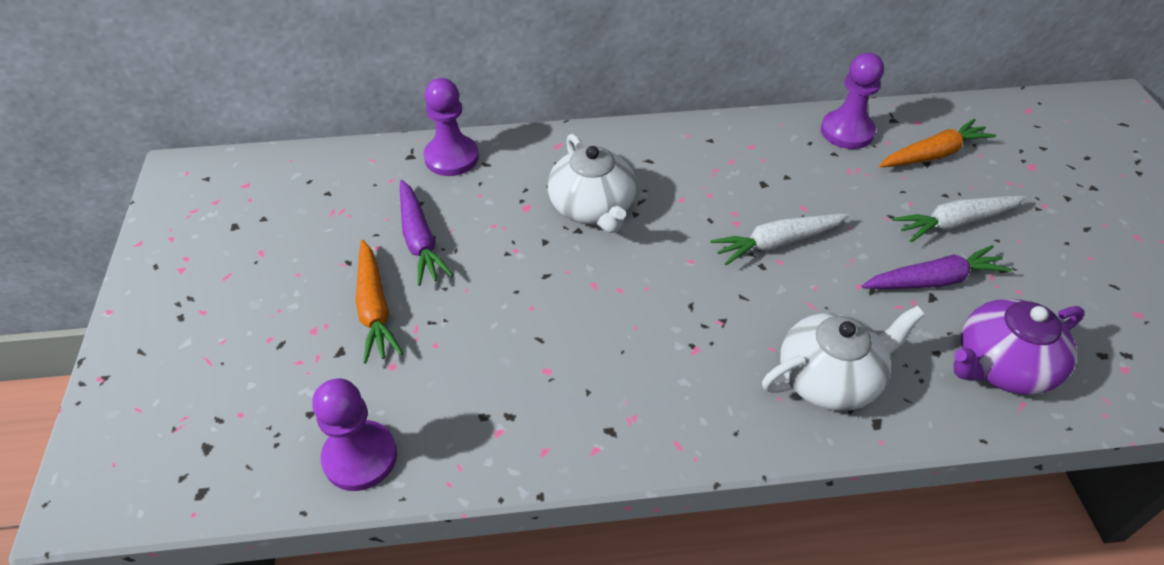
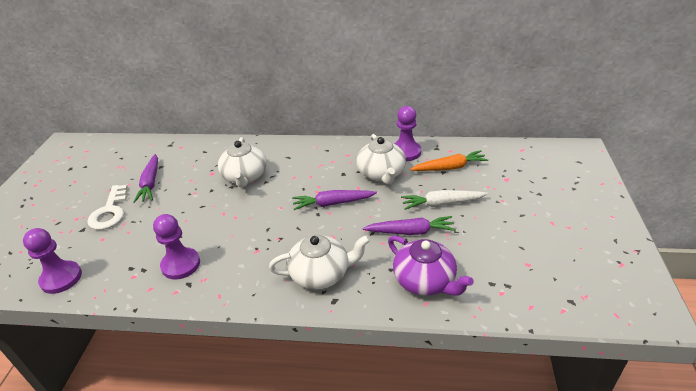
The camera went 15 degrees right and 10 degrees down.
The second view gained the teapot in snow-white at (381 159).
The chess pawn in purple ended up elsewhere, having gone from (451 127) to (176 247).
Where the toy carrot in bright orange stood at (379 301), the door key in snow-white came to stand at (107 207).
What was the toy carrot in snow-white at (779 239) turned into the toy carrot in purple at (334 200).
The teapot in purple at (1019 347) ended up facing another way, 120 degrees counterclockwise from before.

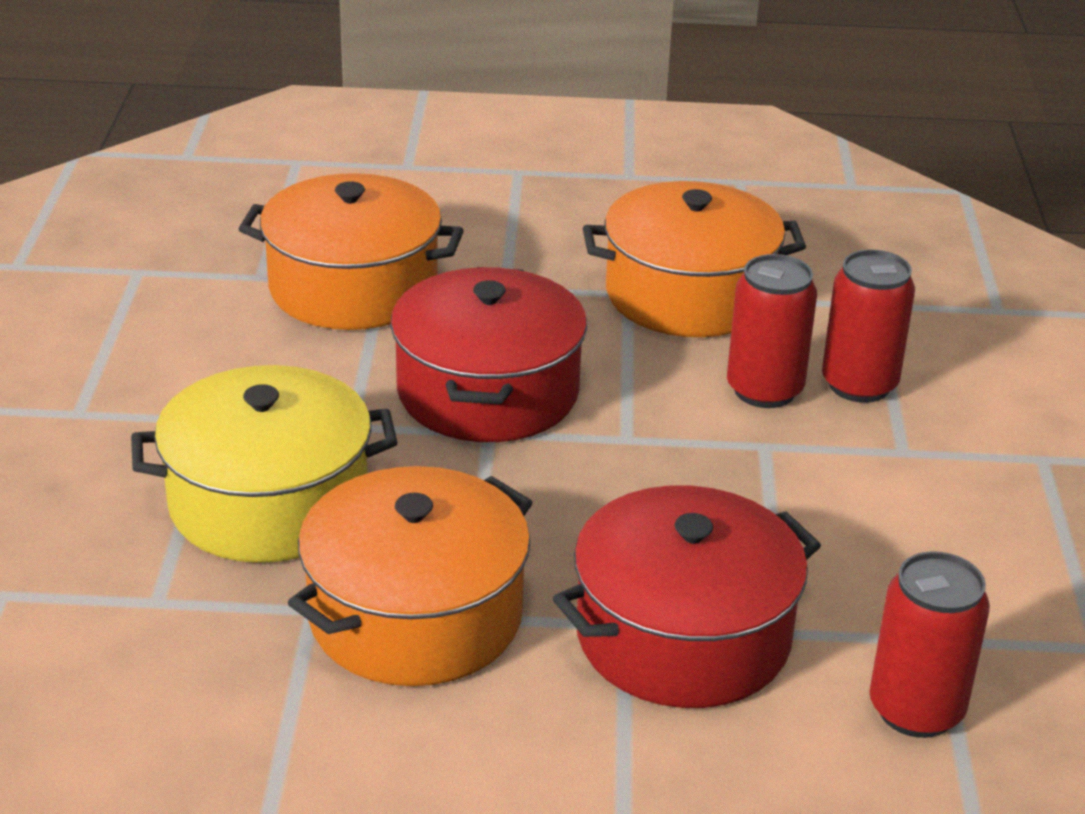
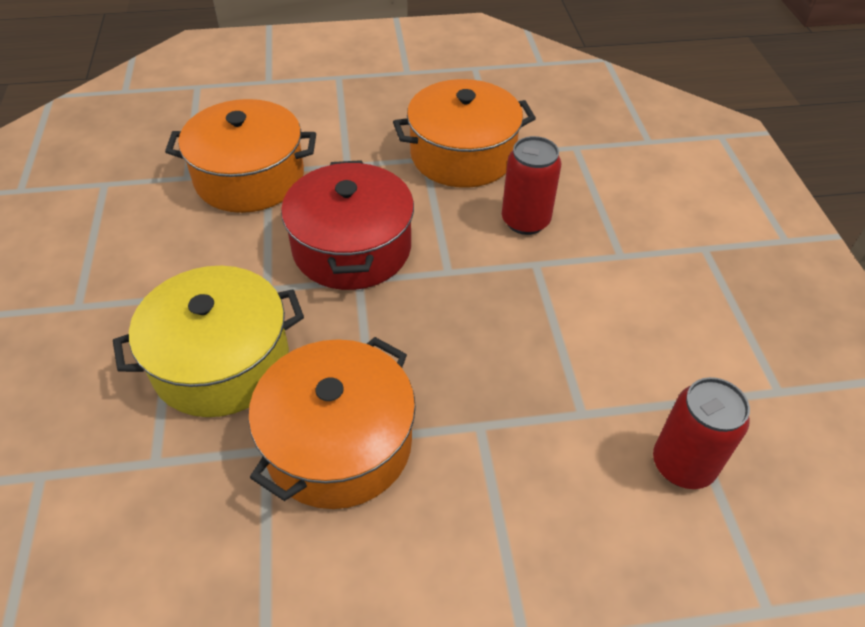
The camera went 10 degrees left and 15 degrees up.
The second view lost the cooking pot in scarlet at (687 596).
The second view lost the tin in scarlet at (868 326).

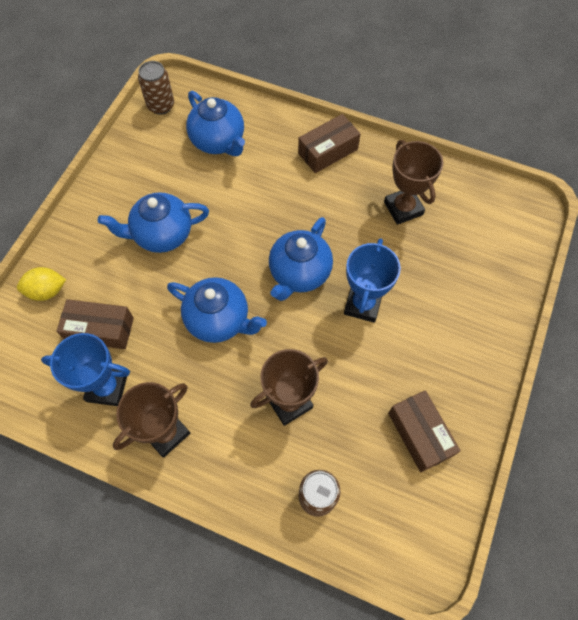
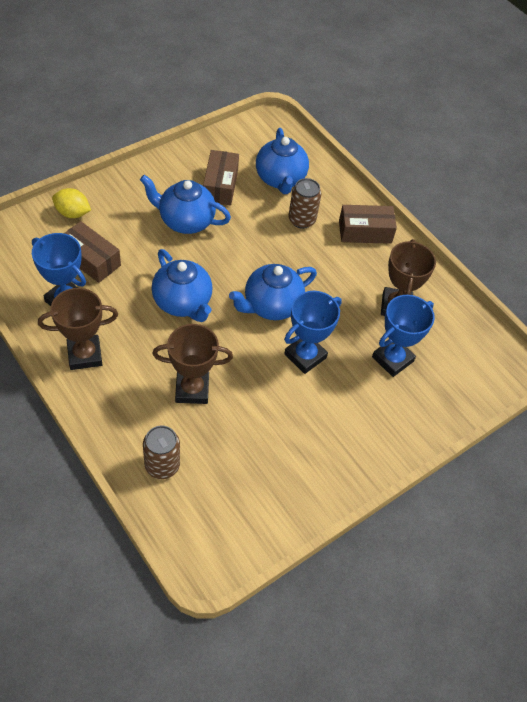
The camera went 25 degrees right and 10 degrees down.
The second view gained the award cup in blue at (403 336).
The tin in dark brown ended up elsewhere, having gone from (156 88) to (304 203).
The box in dark brown ended up elsewhere, having gone from (424 431) to (221 178).

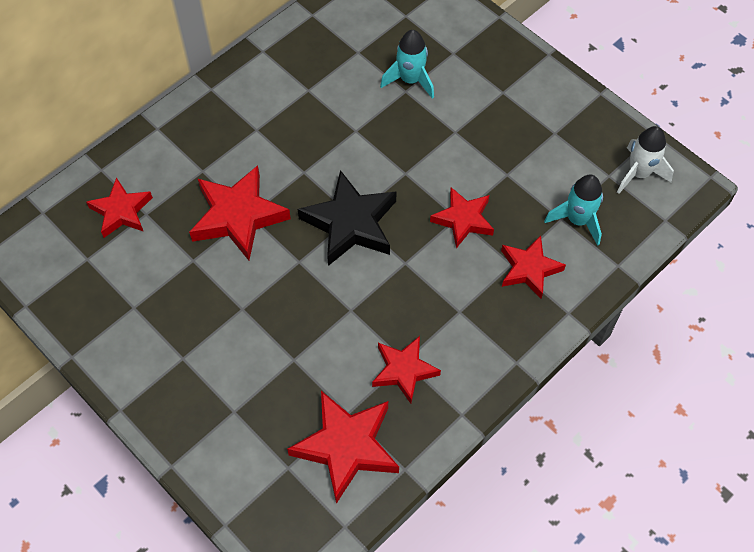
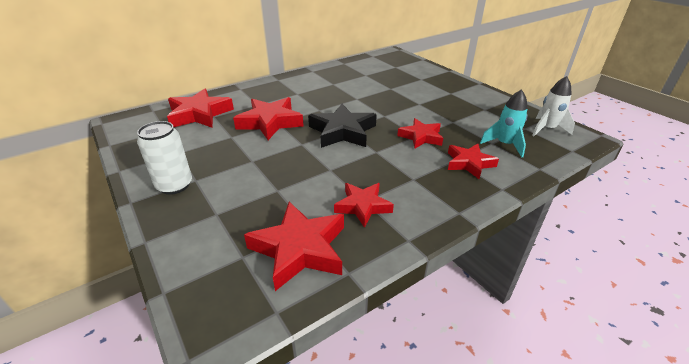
The camera went 10 degrees right and 25 degrees down.
The second view lost the spaceship in teal at (407 64).
The second view gained the tin in snow-white at (164 158).
The size of the star in scarlet at (119 207) changed by a factor of 1.56.

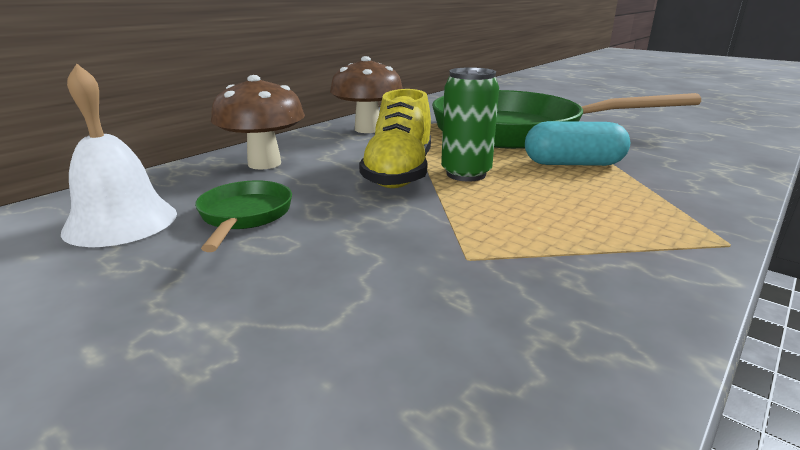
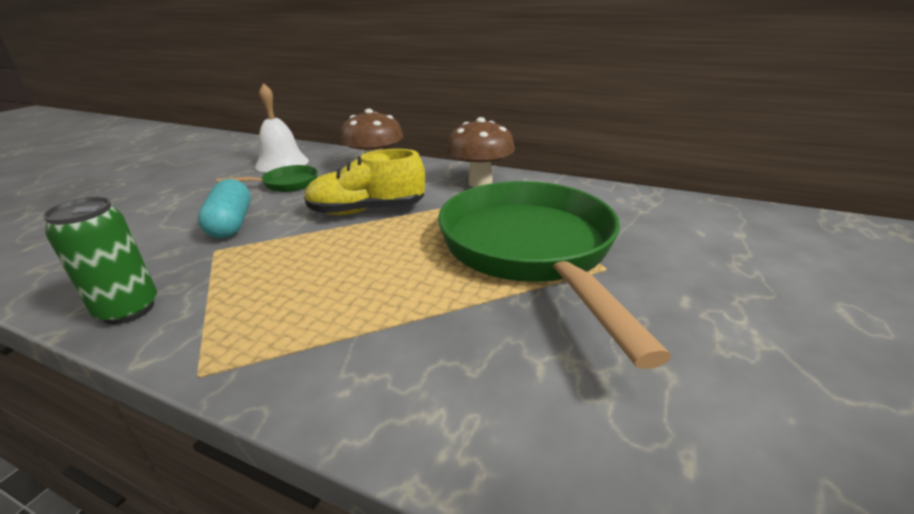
The camera went 75 degrees right and 5 degrees up.
The tin in emerald ended up elsewhere, having gone from (470 124) to (100 260).
The pill shape in teal ended up elsewhere, having gone from (577 143) to (224 208).

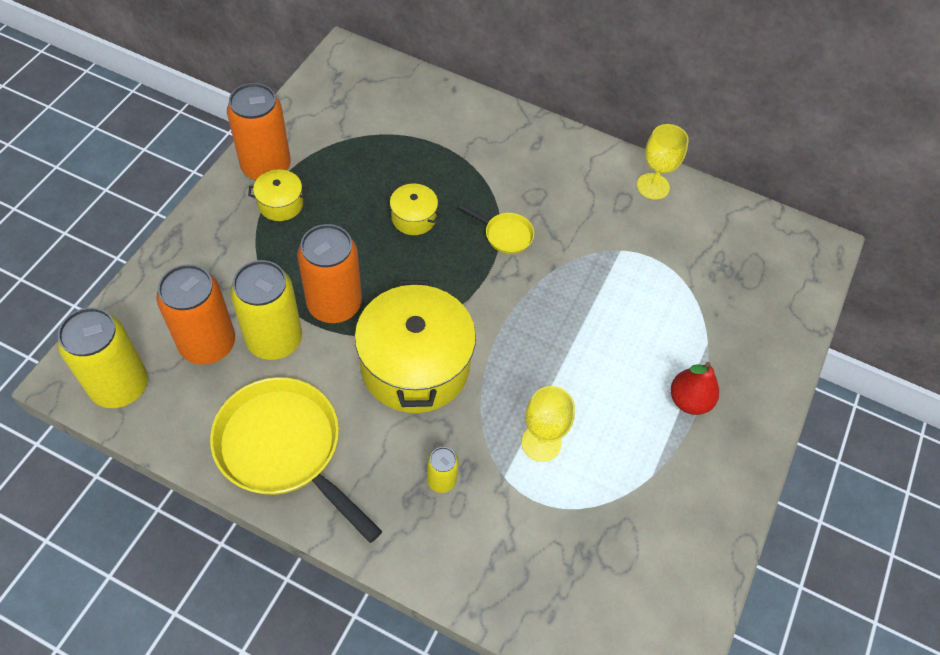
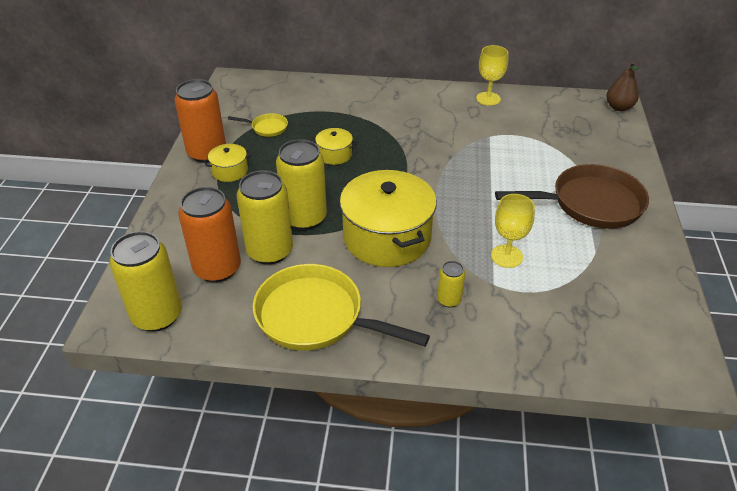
The camera went 15 degrees left and 15 degrees down.
The second view gained the pear in dark brown at (622 86).
The pan in bright yellow ended up elsewhere, having gone from (496 229) to (258 125).
Where the pear in scarlet stood at (695 388), the pan in dark brown came to stand at (572 196).
What was the tin in bright orange at (329 273) turned into the tin in bright yellow at (301 184).

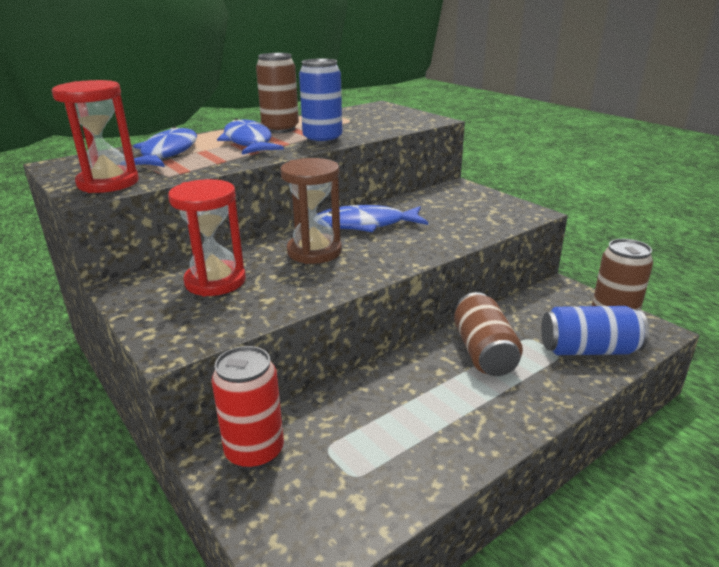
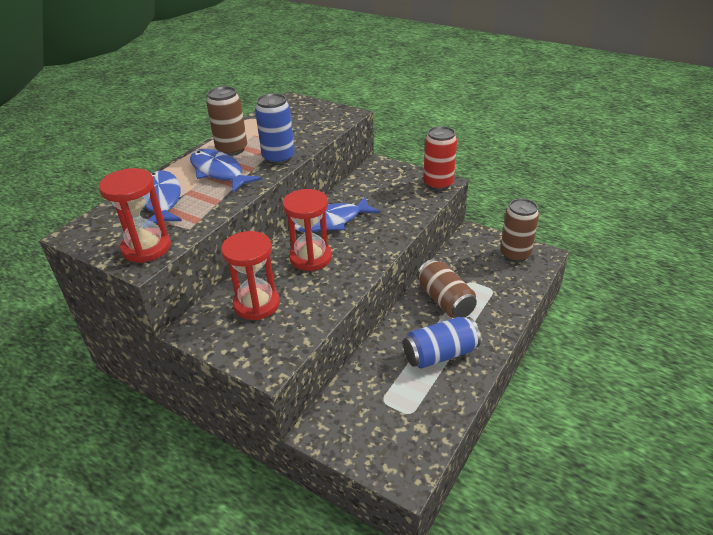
The camera went 20 degrees left and 10 degrees up.
The tin in scarlet ended up elsewhere, having gone from (248 408) to (440 158).
The tin in blue ended up elsewhere, having gone from (595 330) to (442 343).
What was the sand timer in dark brown at (311 211) turned into the sand timer in scarlet at (307 230).

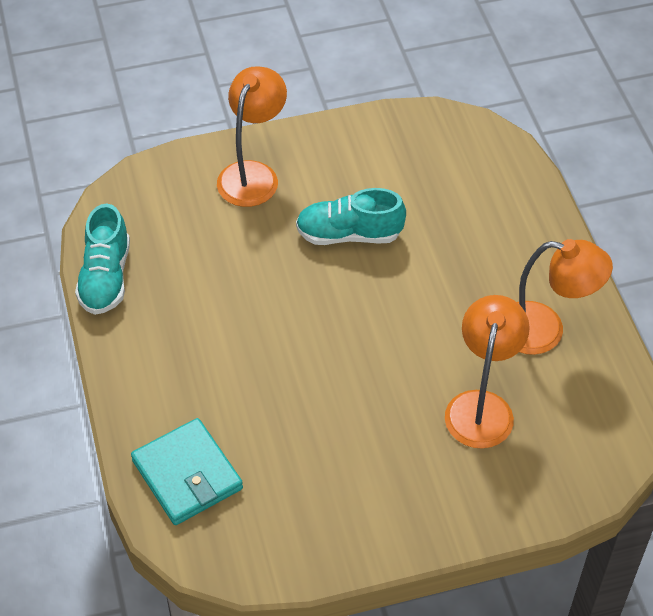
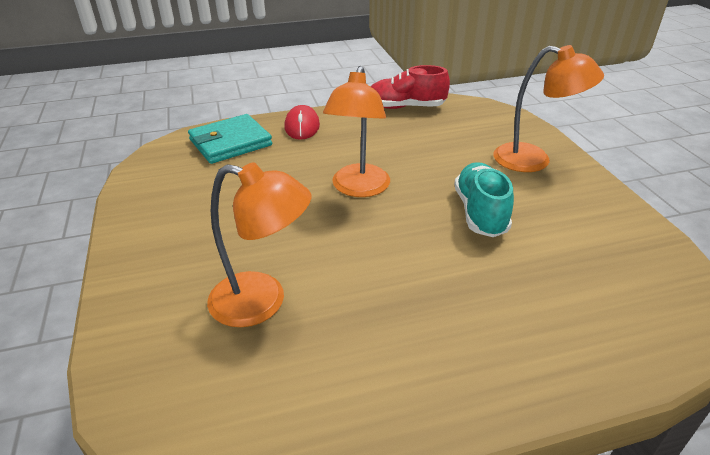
The camera went 90 degrees right and 15 degrees down.
The second view gained the mouse in scarlet at (302 122).
The lamp in bright orange ended up elsewhere, having gone from (565 297) to (356 131).
What was the lace-up shoe in teal at (102 259) turned into the lace-up shoe in scarlet at (410 87).

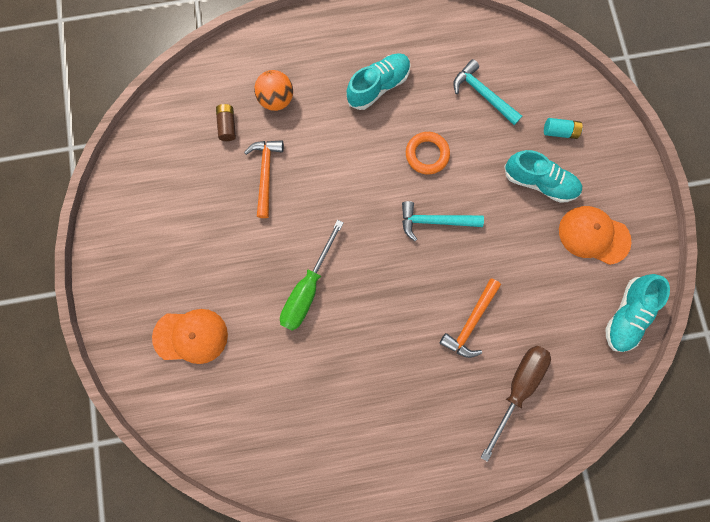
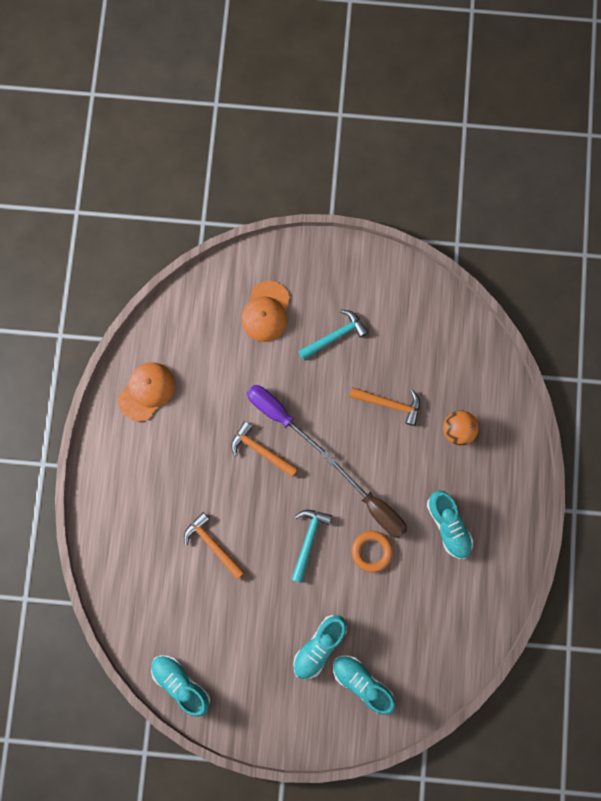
The camera went 105 degrees right and 0 degrees up.
The second view lost the power cell in dark brown at (226 122).
The second view gained the carpenter's hammer in bright orange at (264 449).
The carpenter's hammer in teal ended up elsewhere, having gone from (487 92) to (333 335).
The flat screwdriver in dark brown ended up elsewhere, having gone from (516 404) to (367 497).
The cap in bright orange ended up elsewhere, having gone from (595 235) to (146 391).
Where the power cell in teal stood at (563 128), the lace-up shoe in teal came to stand at (364 685).
What was the flat screwdriver in emerald at (312 275) turned into the flat screwdriver in purple at (288 421).

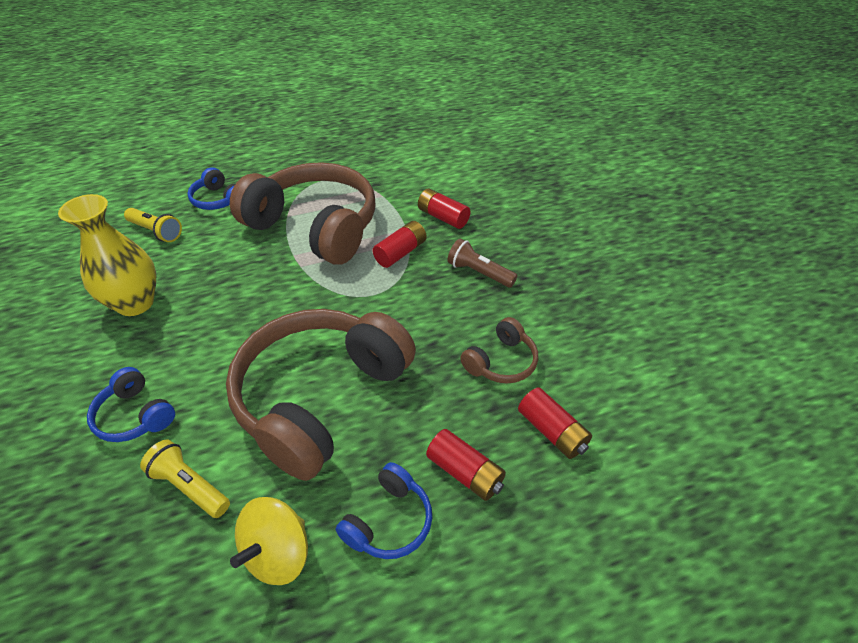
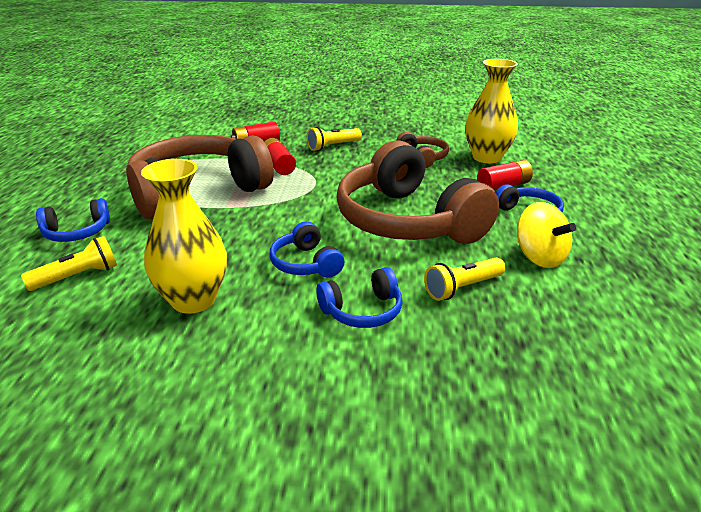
The camera went 65 degrees left and 15 degrees down.
The second view gained the over-ear headphones in blue at (306 250).
Where the power cell in scarlet stood at (555 423), the flower vase in bright yellow came to stand at (491 111).
What was the torch in dark brown at (482 262) turned into the torch in bright yellow at (334 139).

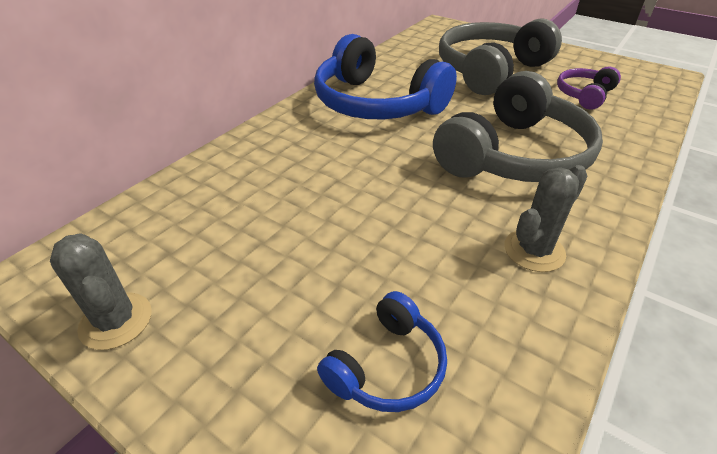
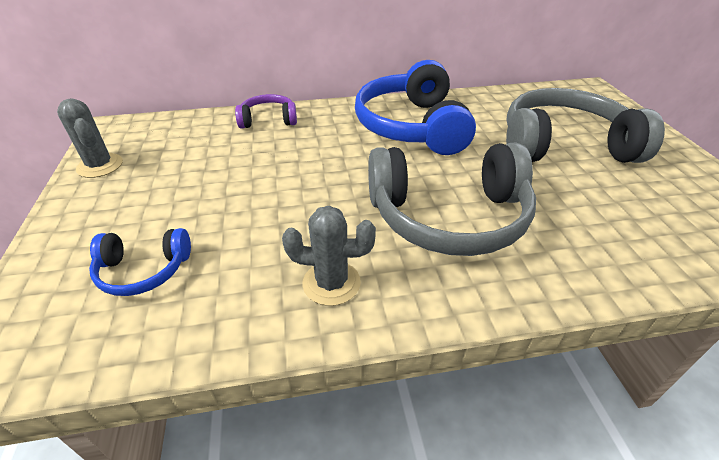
The camera went 45 degrees right and 0 degrees up.
The over-ear headphones in purple ended up elsewhere, having gone from (589 88) to (266 111).
The saguaro cactus in grey at (101 291) ended up facing another way, 45 degrees counterclockwise from before.

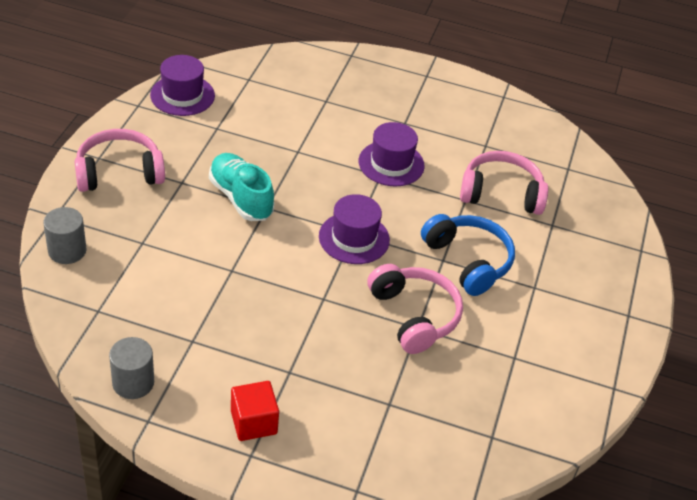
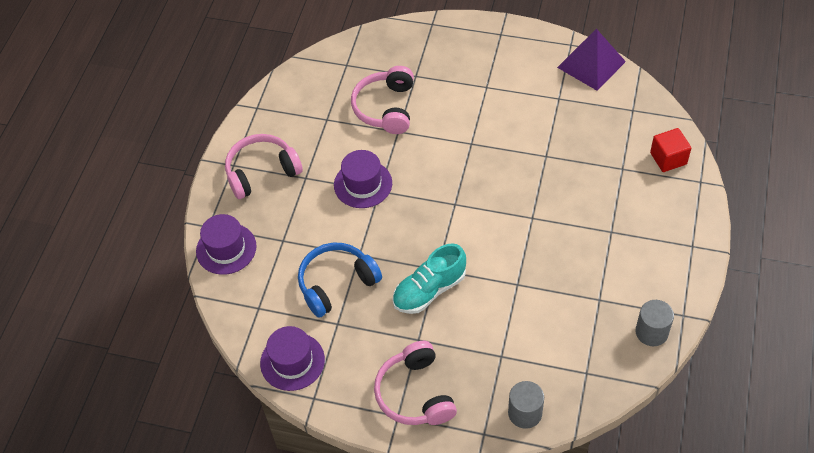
The camera went 85 degrees left and 10 degrees up.
The second view gained the solid pyramid in purple at (591 60).
The block in scarlet ended up elsewhere, having gone from (255 411) to (670 150).
The hat in purple ended up elsewhere, having gone from (354 229) to (226 244).
The over-ear headphones in pink ended up elsewhere, having gone from (415 309) to (264 166).
The over-ear headphones in blue ended up elsewhere, having gone from (468 255) to (340 280).

